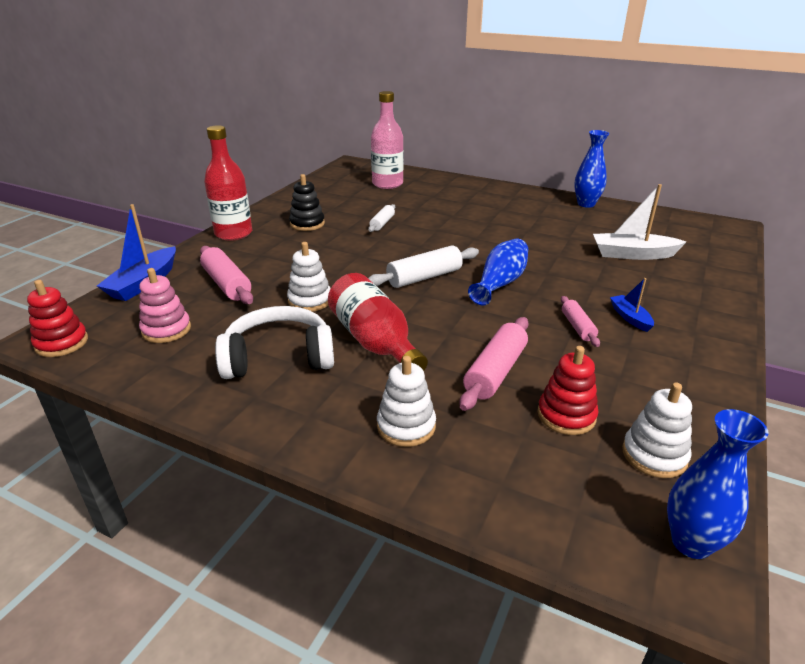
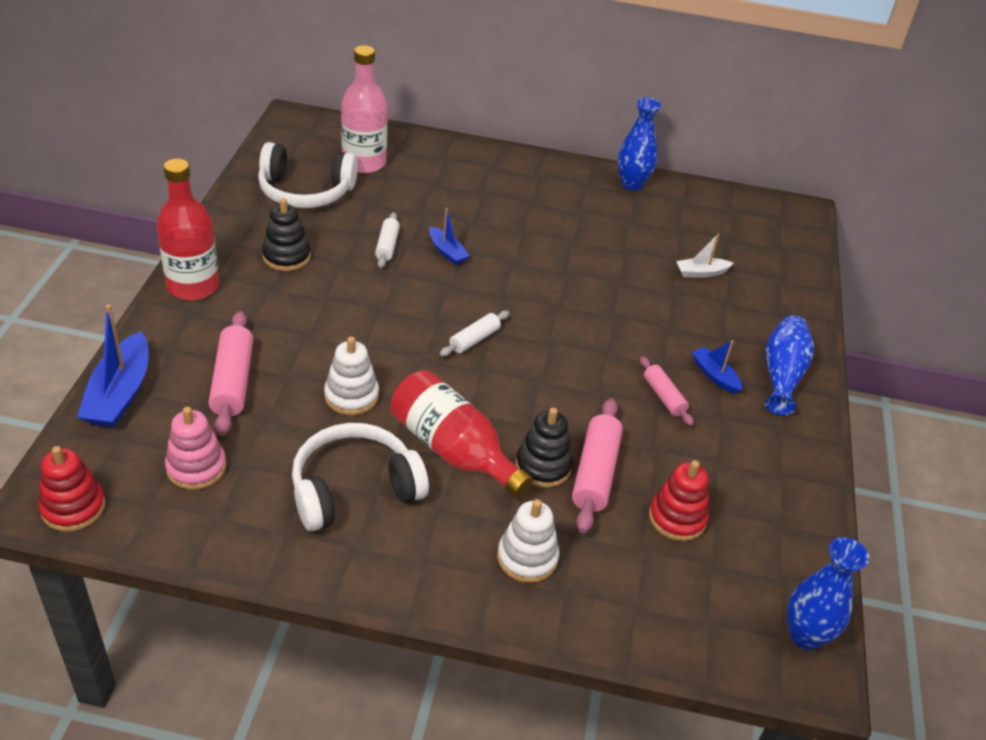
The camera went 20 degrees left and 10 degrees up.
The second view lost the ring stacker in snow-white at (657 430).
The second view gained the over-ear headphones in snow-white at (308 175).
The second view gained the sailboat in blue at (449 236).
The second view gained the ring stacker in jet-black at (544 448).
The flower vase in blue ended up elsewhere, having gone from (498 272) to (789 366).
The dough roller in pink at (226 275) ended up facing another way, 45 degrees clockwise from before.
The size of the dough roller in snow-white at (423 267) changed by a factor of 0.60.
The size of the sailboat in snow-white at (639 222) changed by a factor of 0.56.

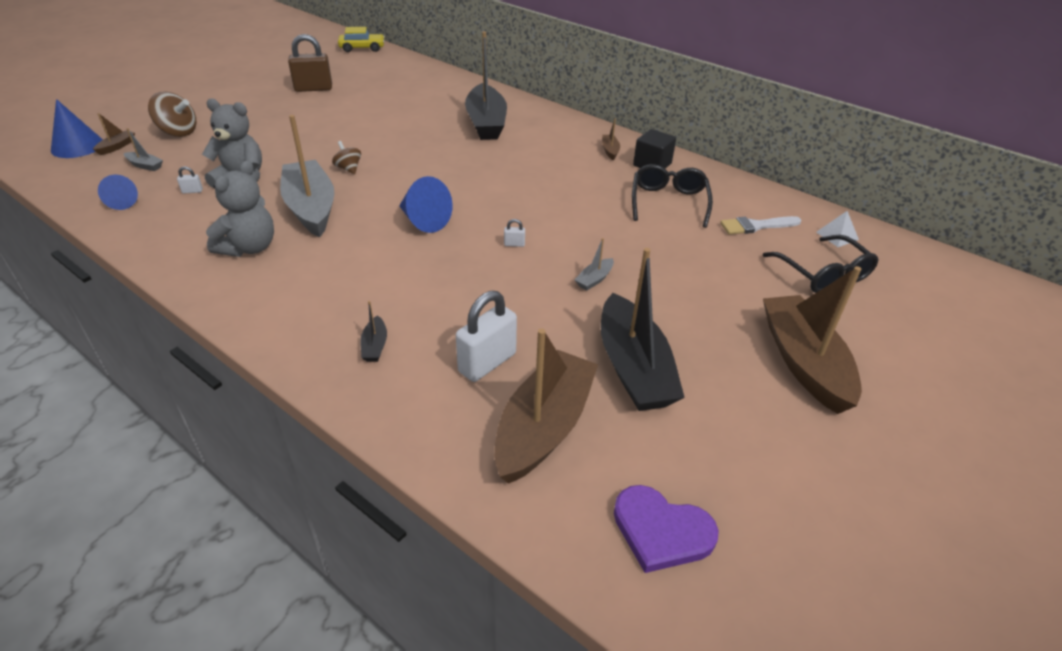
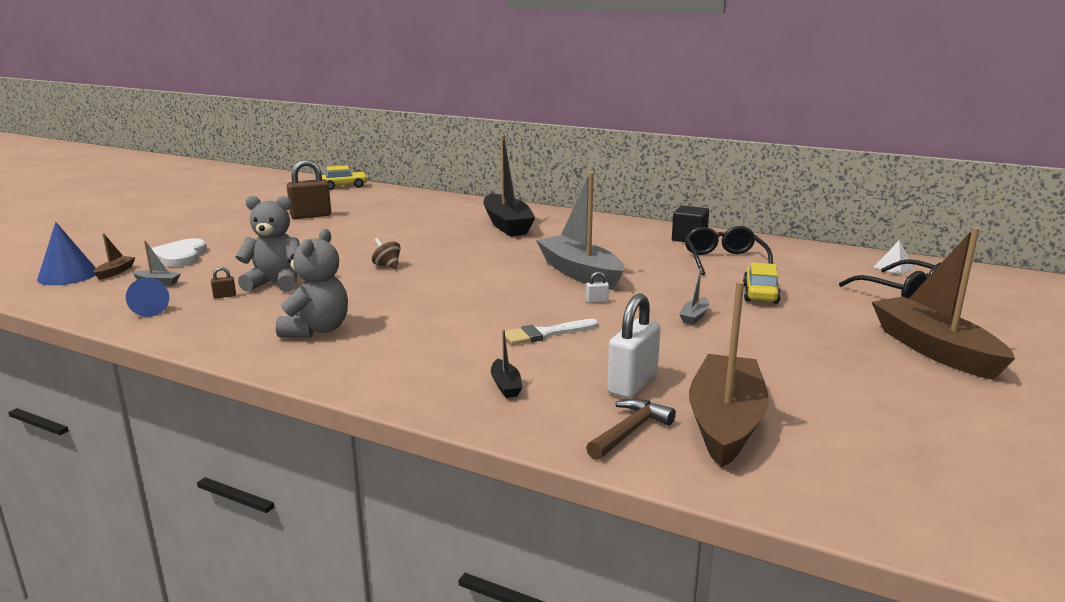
The camera went 10 degrees left and 20 degrees down.
The second view lost the solid cone in blue at (426 204).
The second view lost the sailboat in jet-black at (643 329).
The second view lost the sailboat in dark brown at (611 139).
The second view lost the heart in purple at (666 529).
The second view gained the carpenter's hammer in dark brown at (631 429).
The second view gained the car in bright yellow at (762 283).
The sailboat in grey ended up elsewhere, having gone from (307 176) to (580 231).
The paint brush in snow-white ended up elsewhere, having gone from (760 225) to (552 332).
Where the whirligig in dark brown stood at (172 114), the heart in snow-white came to stand at (179 252).
What was the small lock in snow-white at (190 179) turned into the small lock in dark brown at (223 283).

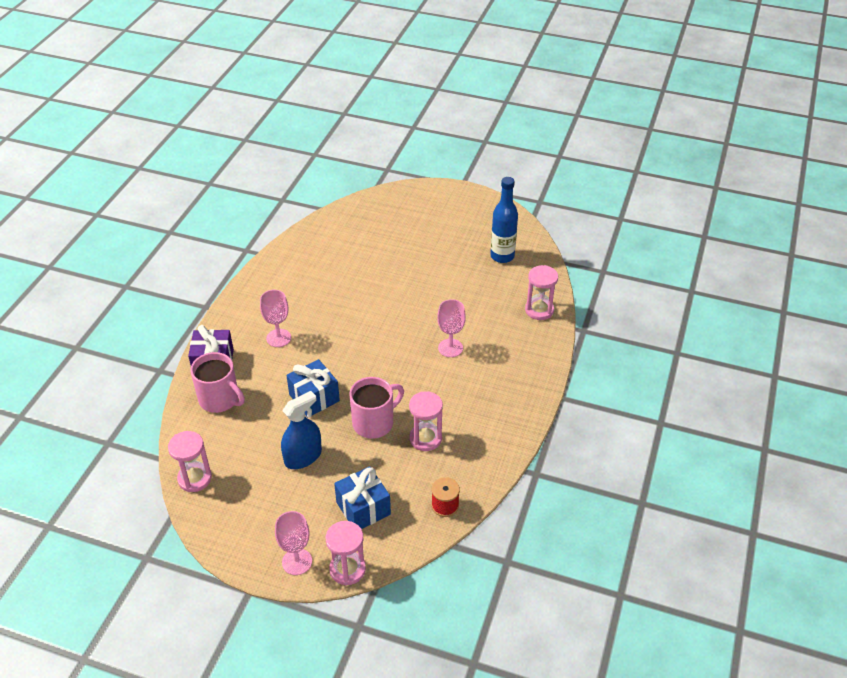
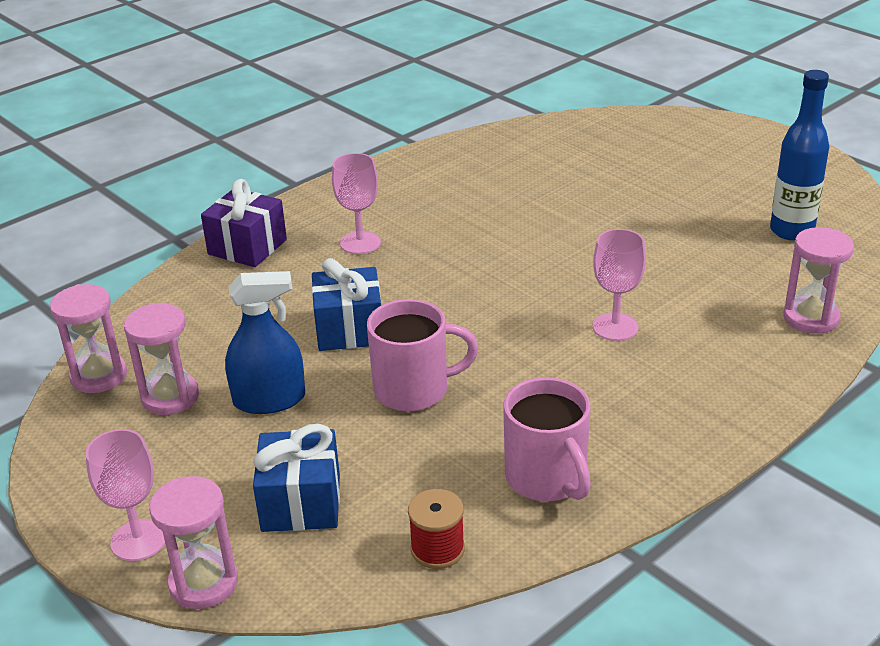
The camera went 30 degrees right and 10 degrees down.
The mug in pink ended up elsewhere, having gone from (217 382) to (547 439).
The sand timer in pink ended up elsewhere, having gone from (426 421) to (161 359).

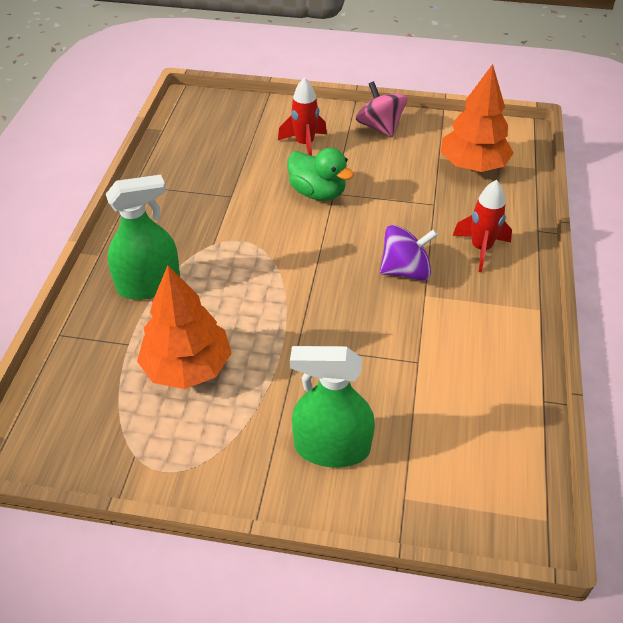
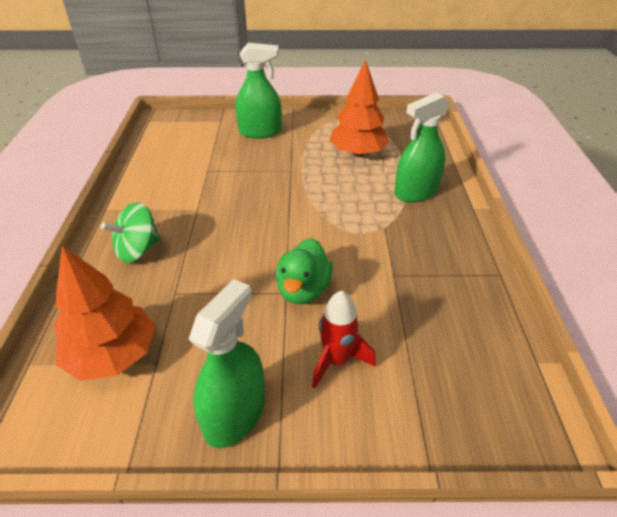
The camera went 170 degrees right and 5 degrees down.
The second view lost the whirligig in purple at (409 252).
Where the whirligig in pink stood at (381 109), the sprayer in emerald came to stand at (227 363).
Where the spaceship in scarlet stood at (482 226), the whirligig in emerald came to stand at (131 232).
The rubber duck in emerald at (321 174) ended up facing another way, 105 degrees counterclockwise from before.

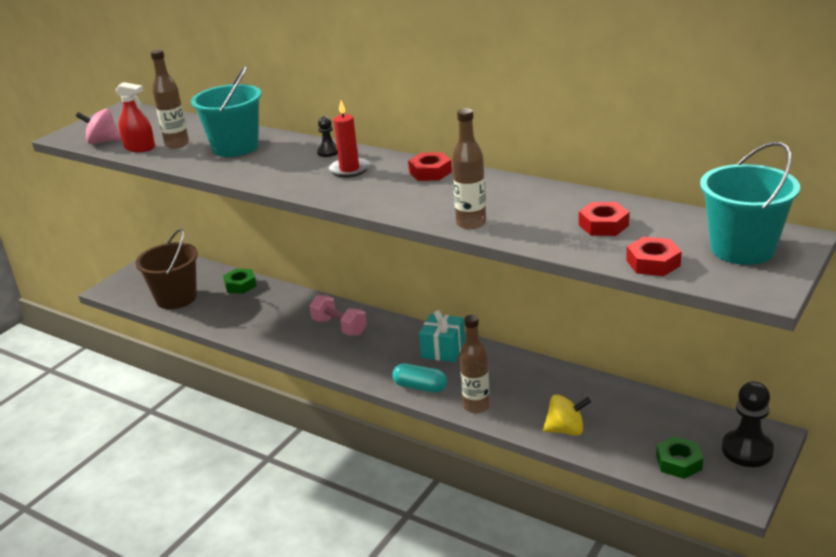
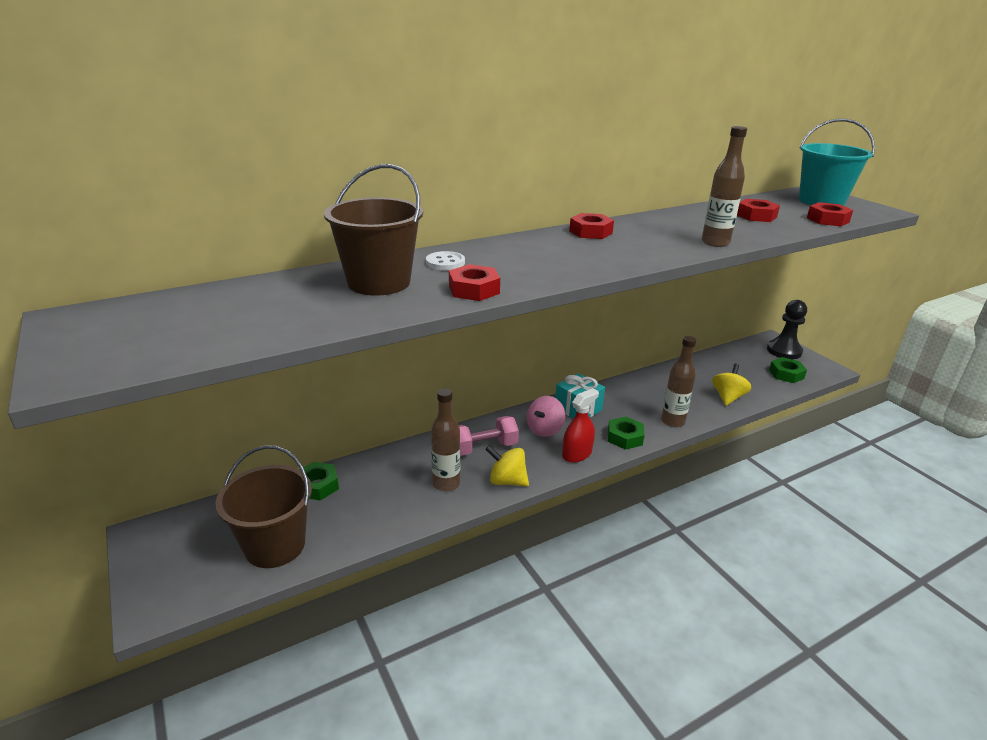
The camera went 65 degrees left and 0 degrees up.
The second view lost the chess pawn in jet-black at (327 136).
The second view lost the pillar candle in scarlet at (349 139).
The second view gained the sewing button in snow-white at (445 260).
The second view gained the nut in scarlet at (474 282).
The second view gained the whirligig in bright yellow at (507 465).
The whirligig in pink ended up elsewhere, having gone from (99 126) to (546 416).
The sprayer in scarlet ended up elsewhere, having gone from (135 117) to (580 425).
The flask in dark brown ended up elsewhere, having gone from (169 99) to (445 439).
Where the pill shape in teal stood at (419 378), the nut in emerald came to stand at (626 433).
What was the bucket in teal at (226 111) turned into the bucket in dark brown at (373 230).

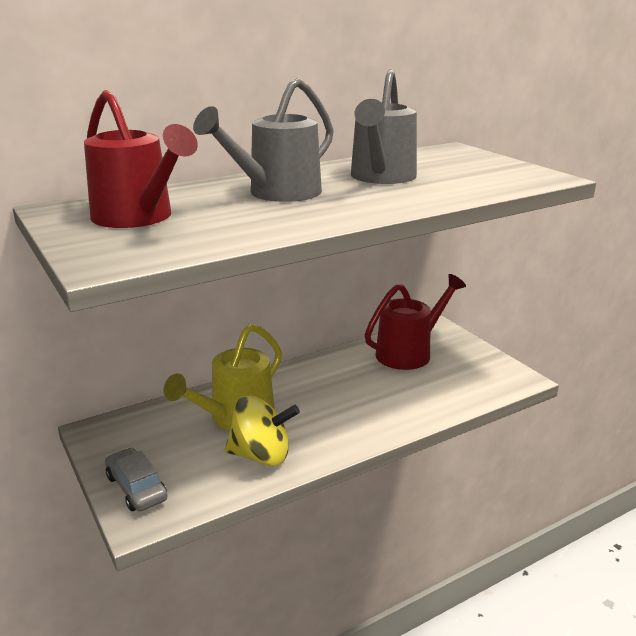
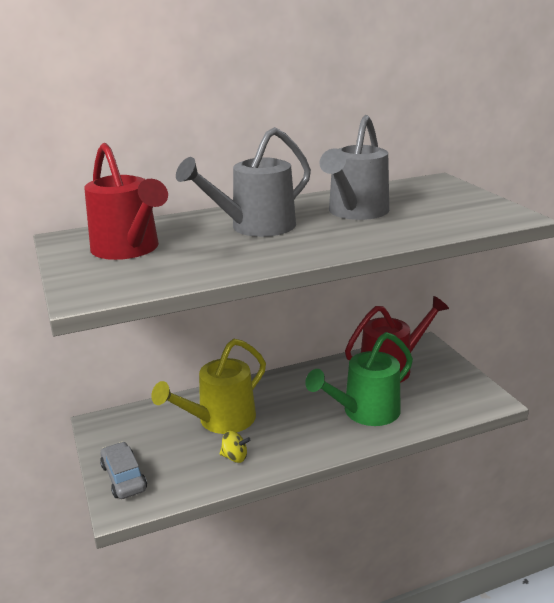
The camera went 10 degrees right and 0 degrees up.
The second view gained the watering can in emerald at (359 379).
The size of the whirligig in bright yellow at (262 430) changed by a factor of 0.49.

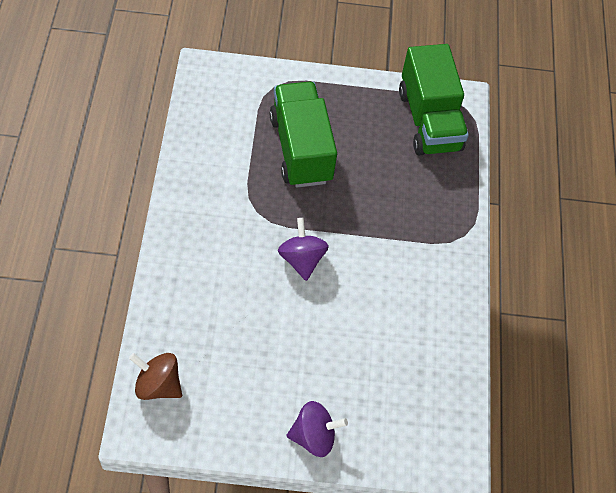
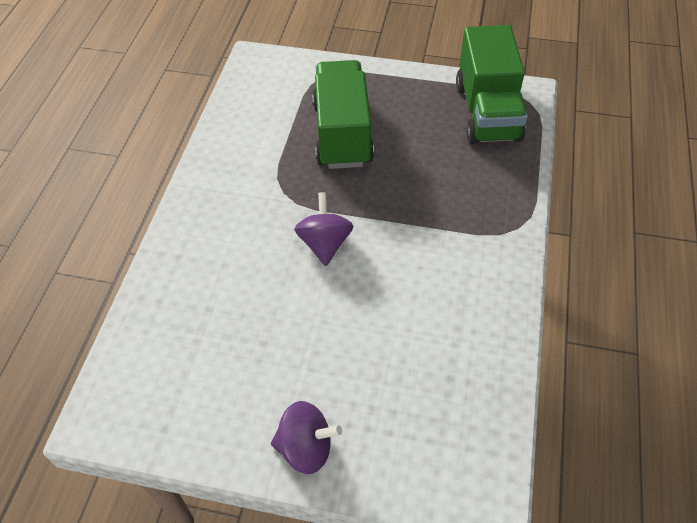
The camera went 15 degrees right and 5 degrees down.
The second view lost the whirligig in dark brown at (155 376).

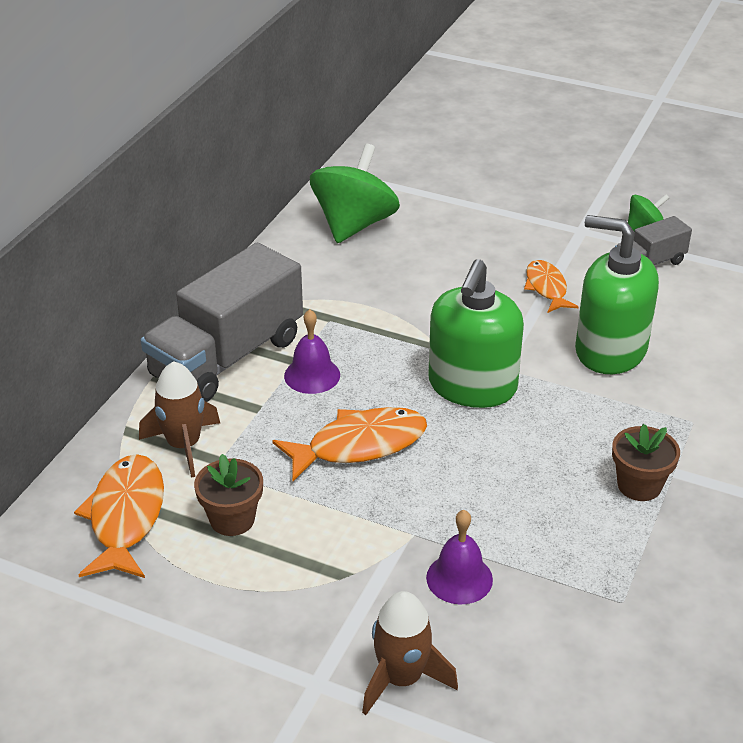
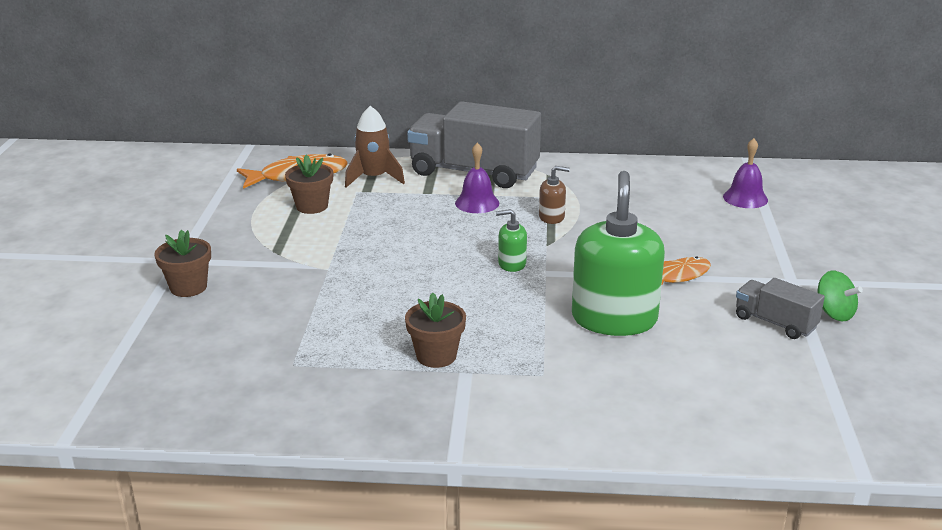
The camera went 70 degrees right and 10 degrees down.
The second view lost the fish in bright orange at (349 444).
The second view lost the whirligig in emerald at (355 193).
The second view gained the soap pump in dark brown at (554 195).
The school bell in purple ended up elsewhere, having gone from (459 557) to (745 173).
Where the spaceship in dark brown stood at (410 653), the plant pot in dark brown came to stand at (182 263).
The size of the soap pump in emerald at (476 333) changed by a factor of 0.45.

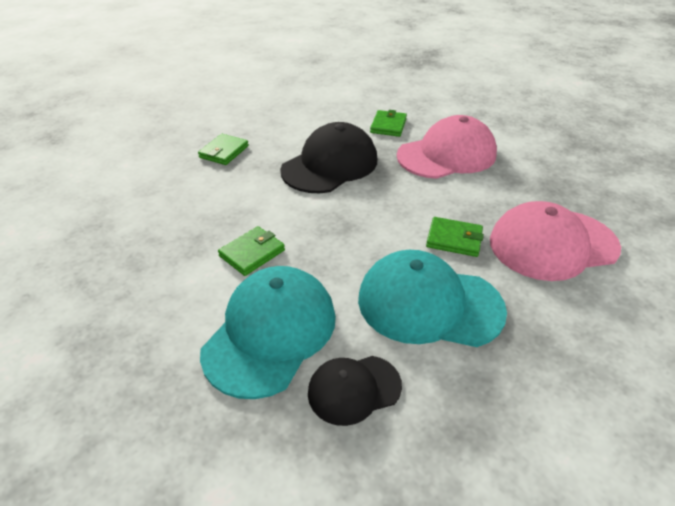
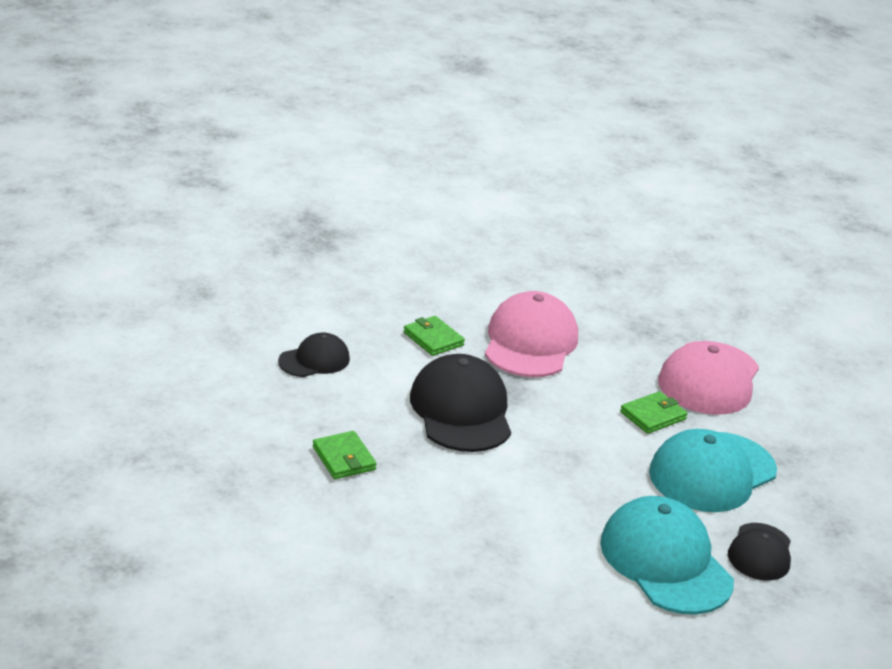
The camera went 55 degrees left and 10 degrees down.
The second view lost the wallet in emerald at (251 251).
The second view gained the cap in jet-black at (314 355).

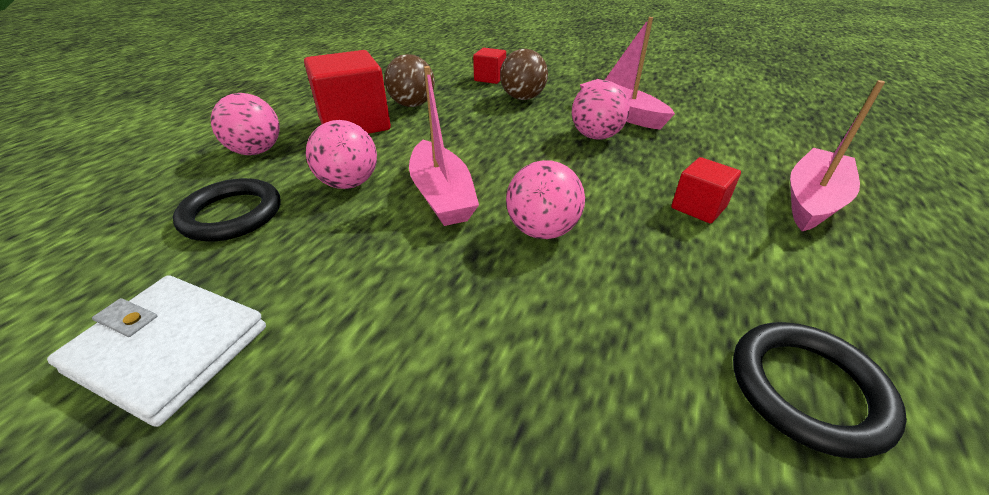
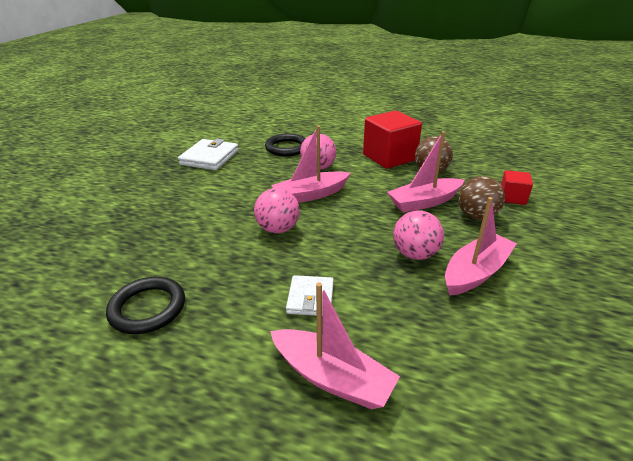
The camera went 85 degrees right and 5 degrees down.
The second view lost the play ball in pink at (245 124).
The second view gained the sailboat in pink at (425 171).
Where the block in scarlet stood at (706 190), the wallet in snow-white came to stand at (310 295).

